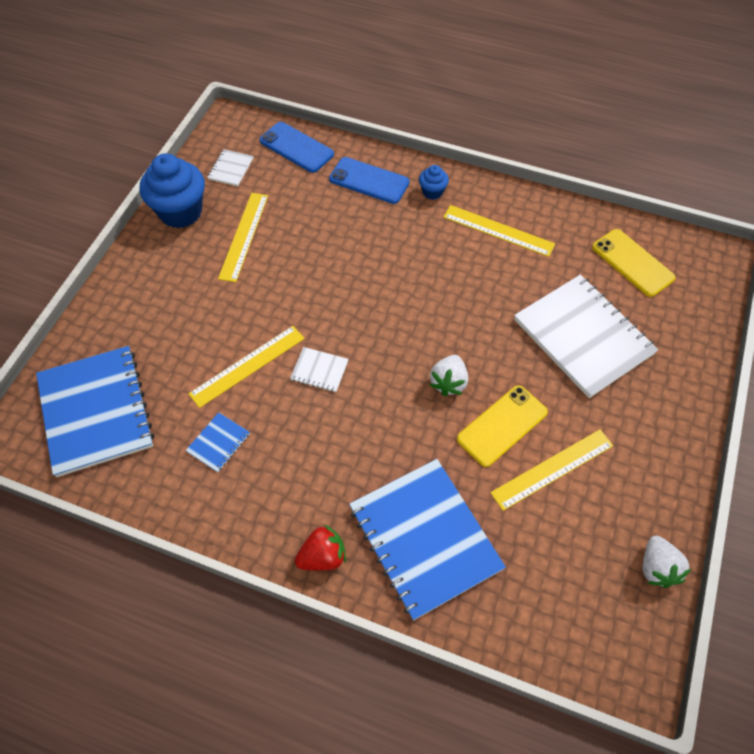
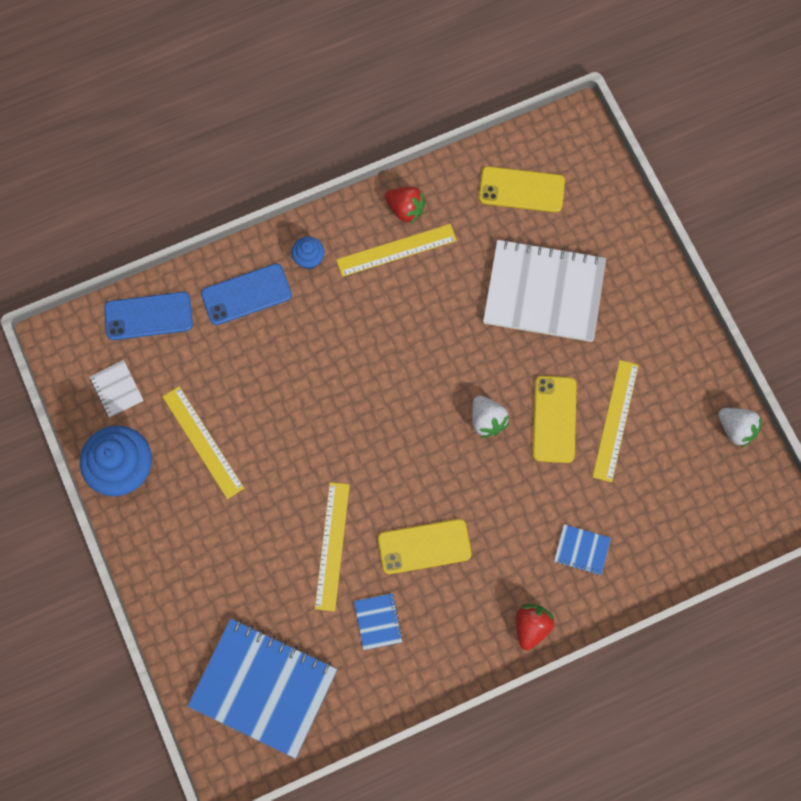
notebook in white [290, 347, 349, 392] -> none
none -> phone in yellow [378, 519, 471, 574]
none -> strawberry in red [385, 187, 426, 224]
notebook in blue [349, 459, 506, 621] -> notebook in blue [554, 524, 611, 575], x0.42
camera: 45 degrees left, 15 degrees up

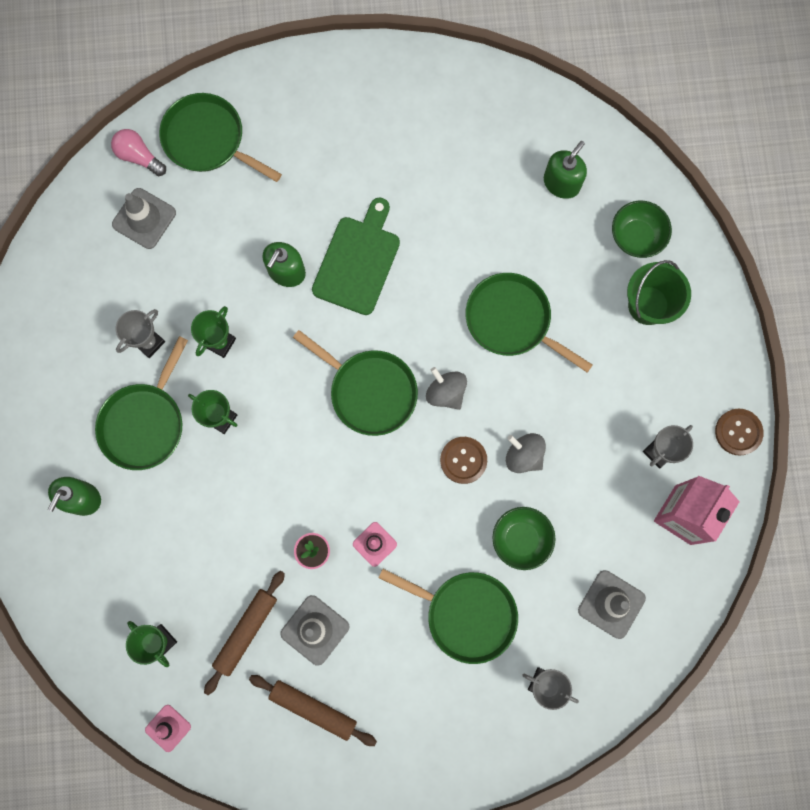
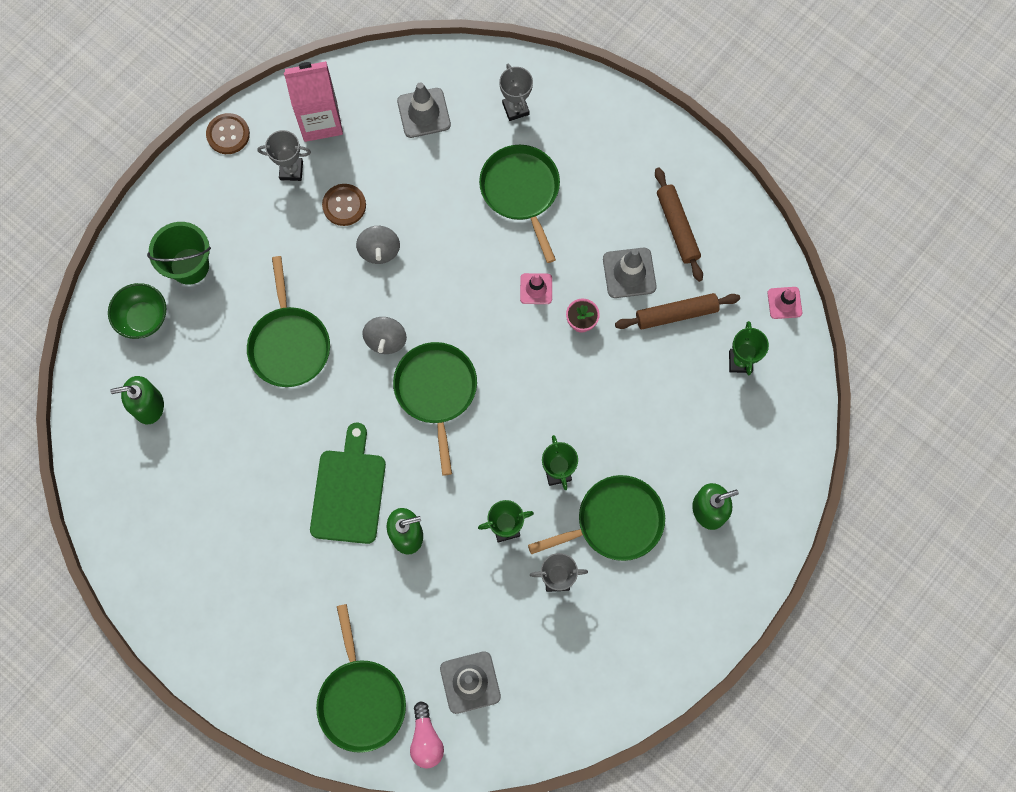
bowl in green [492, 507, 556, 570] -> none
button in brown [440, 437, 487, 484] -> button in brown [322, 184, 366, 226], shifted
cutting board in green [312, 198, 400, 315] -> cutting board in green [310, 423, 386, 544], 120 degrees clockwise
camera: 135 degrees left, 5 degrees down

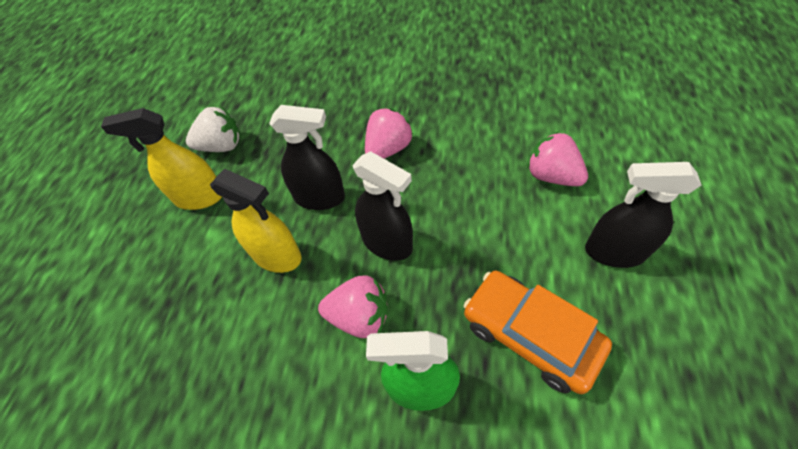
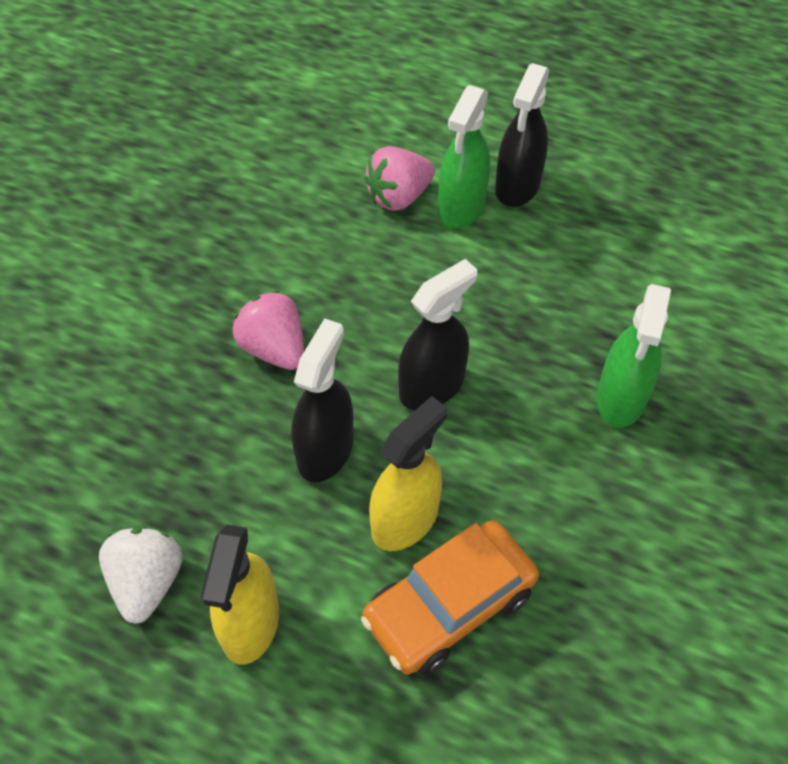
strawberry in pink [318, 275, 388, 338] -> none
none -> spray bottle in green [438, 85, 490, 229]
car in orange [463, 271, 612, 394] -> car in orange [361, 520, 539, 675], shifted
camera: 80 degrees left, 0 degrees up

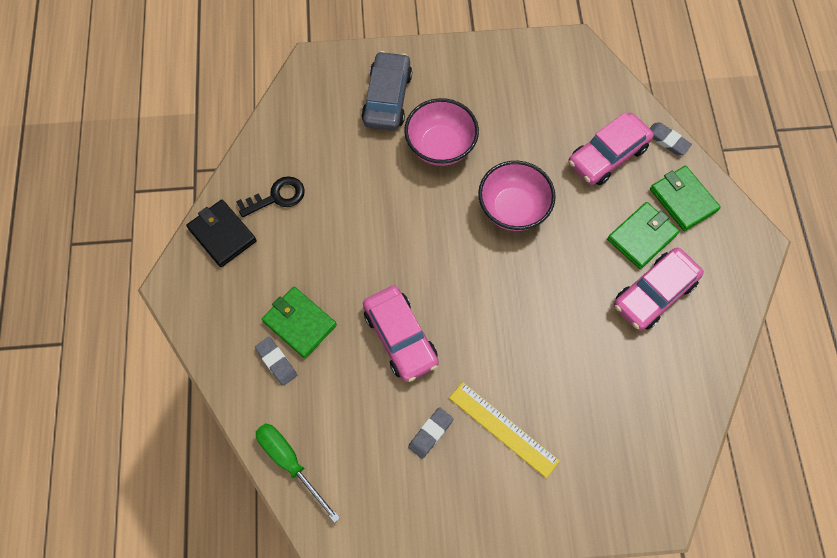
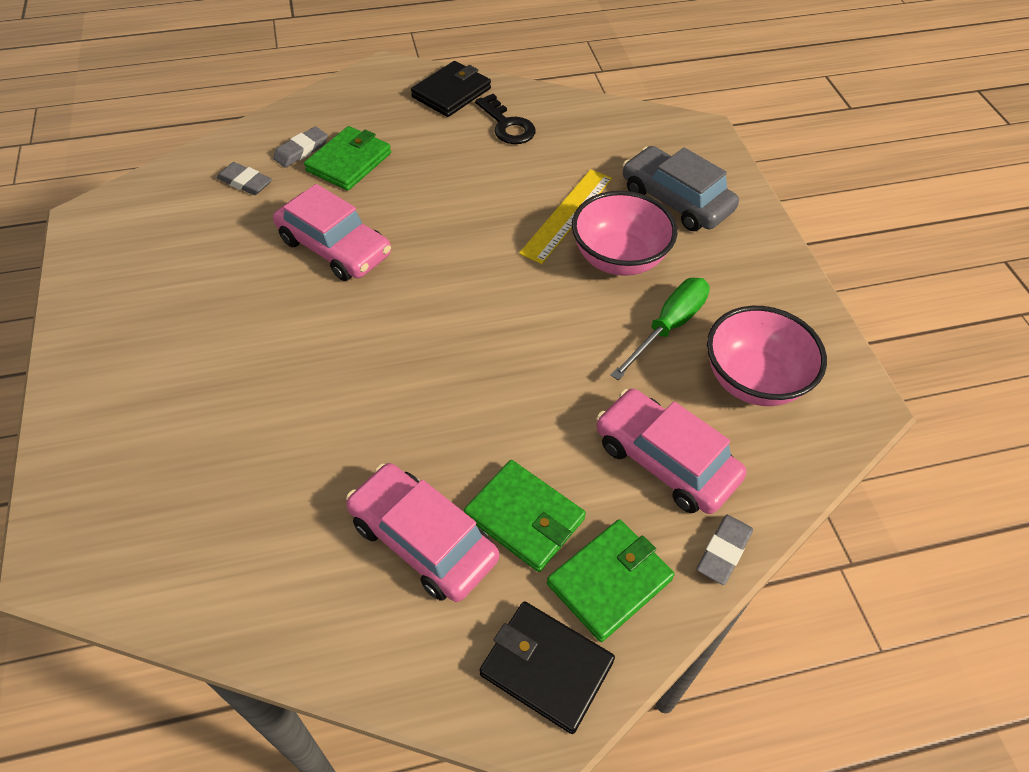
none -> wallet in black [480, 601, 615, 734]
screwdriver in green [256, 423, 340, 523] -> screwdriver in green [611, 278, 710, 380], shifted
eraser in grey [408, 407, 453, 459] -> eraser in grey [217, 162, 272, 195], shifted
ruler in yellow [449, 382, 560, 478] -> ruler in yellow [519, 169, 612, 264], shifted
bowl in pink [478, 161, 556, 231] -> bowl in pink [707, 306, 827, 406], shifted
car in grey [361, 51, 412, 131] -> car in grey [623, 146, 739, 231], 135 degrees counterclockwise
car in pink [363, 285, 439, 382] -> car in pink [273, 184, 391, 281], 105 degrees counterclockwise
camera: 80 degrees right, 15 degrees down

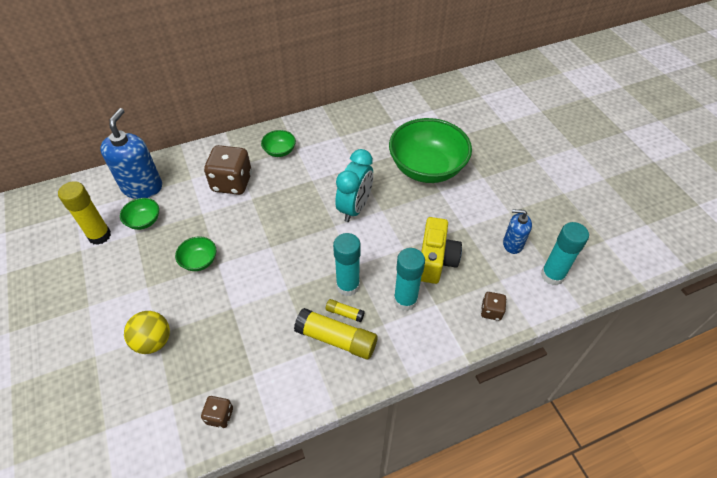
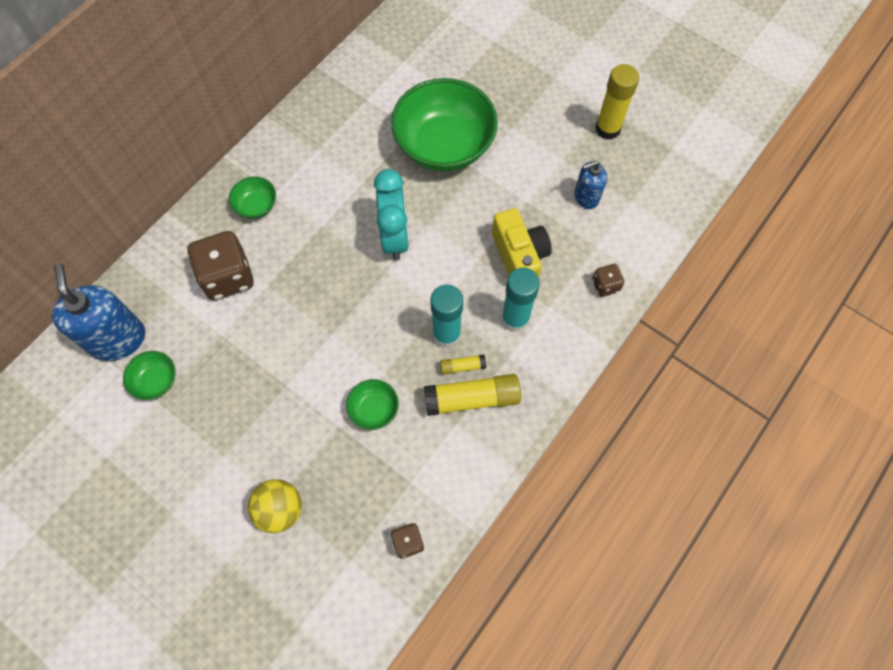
glue stick in turquoise [541, 222, 589, 285] -> none
glue stick in yellow [58, 181, 111, 245] -> glue stick in yellow [595, 64, 639, 139], shifted
bowl in green [175, 236, 216, 271] -> bowl in green [346, 379, 399, 430], shifted
camera: 30 degrees left, 15 degrees up

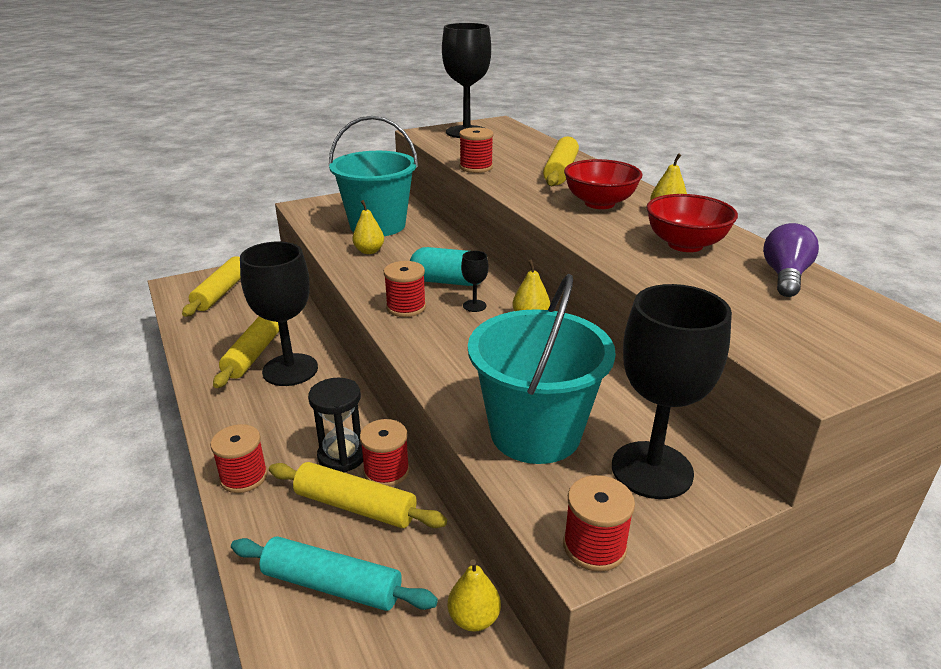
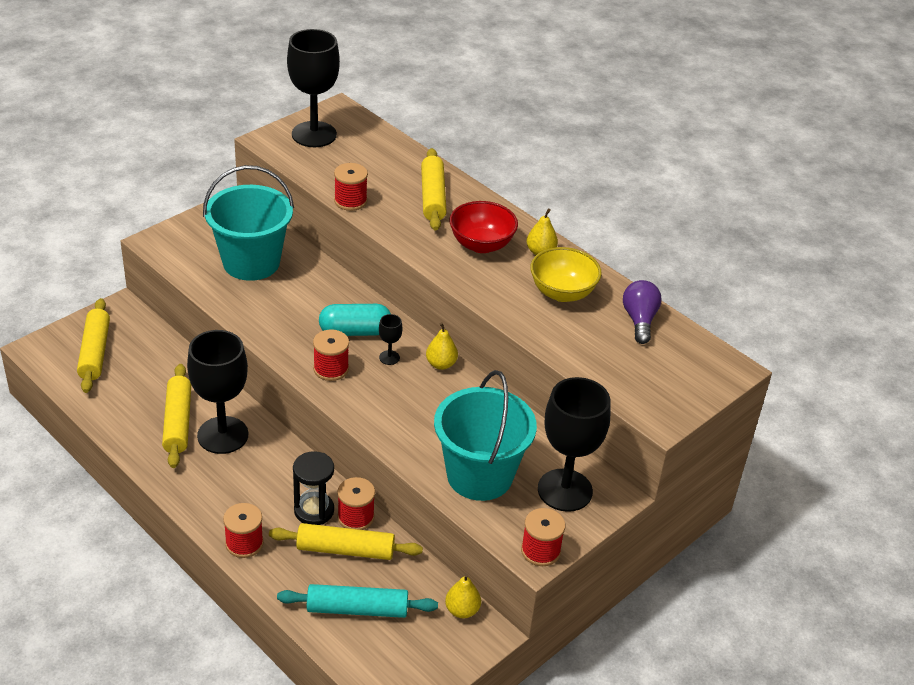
pear in yellow [352, 200, 384, 254] -> none
bowl in red [646, 194, 738, 252] -> bowl in yellow [530, 247, 602, 302]
camera: 20 degrees left, 10 degrees up

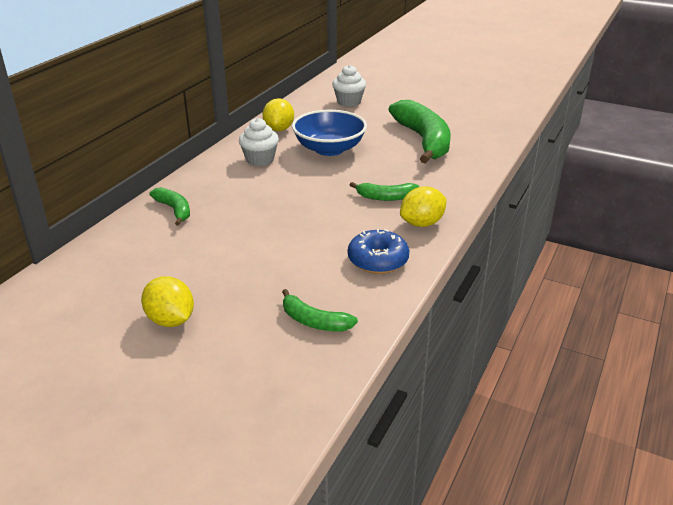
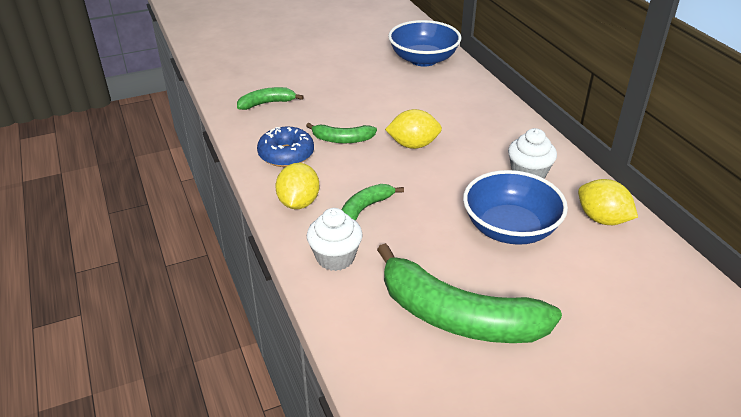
none -> bowl in blue [388, 20, 461, 66]
lemon in yellow [141, 276, 194, 327] -> lemon in yellow [385, 109, 442, 149], shifted
banana in green [149, 187, 190, 226] -> banana in green [306, 123, 377, 143], shifted
cupcake in white [332, 65, 366, 107] -> cupcake in white [307, 208, 363, 271], shifted
camera: 130 degrees right, 5 degrees up

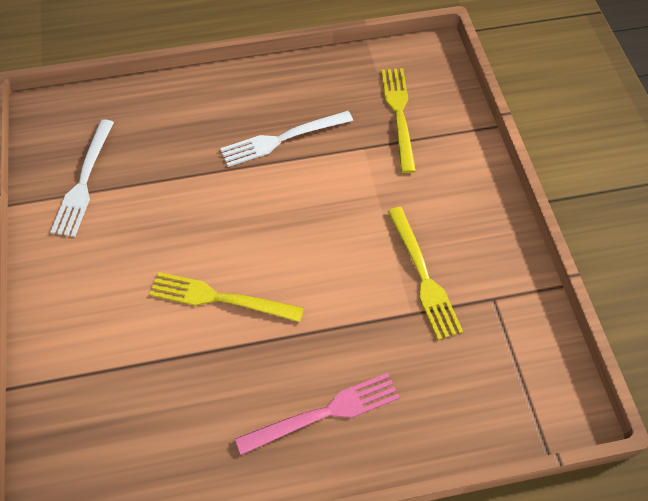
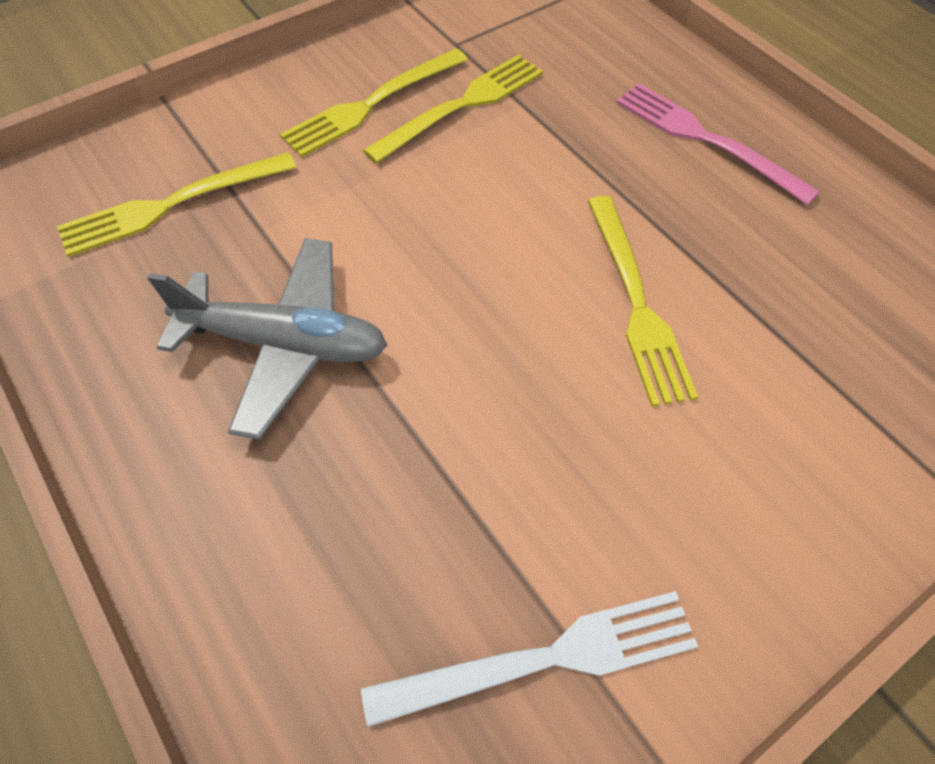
none -> fork in yellow [280, 48, 468, 158]
fork in white [220, 111, 353, 167] -> plane in grey [147, 238, 387, 440]
camera: 115 degrees left, 0 degrees up

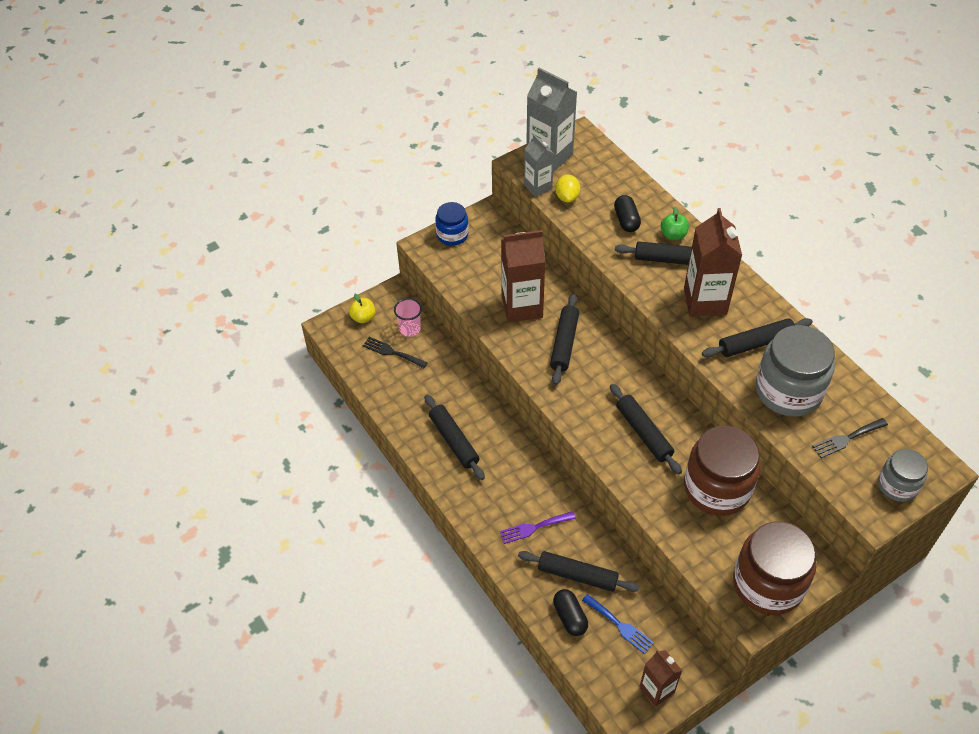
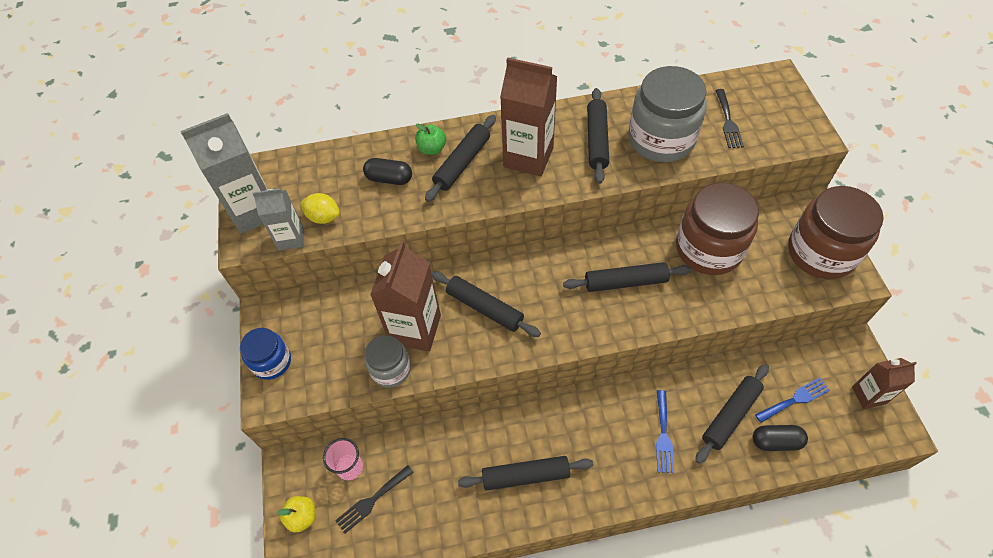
jar in grey [878, 449, 928, 502] -> jar in grey [364, 335, 411, 388], shifted
fork in purple [499, 511, 576, 544] -> fork in blue [656, 390, 674, 473]
camera: 65 degrees left, 5 degrees up

